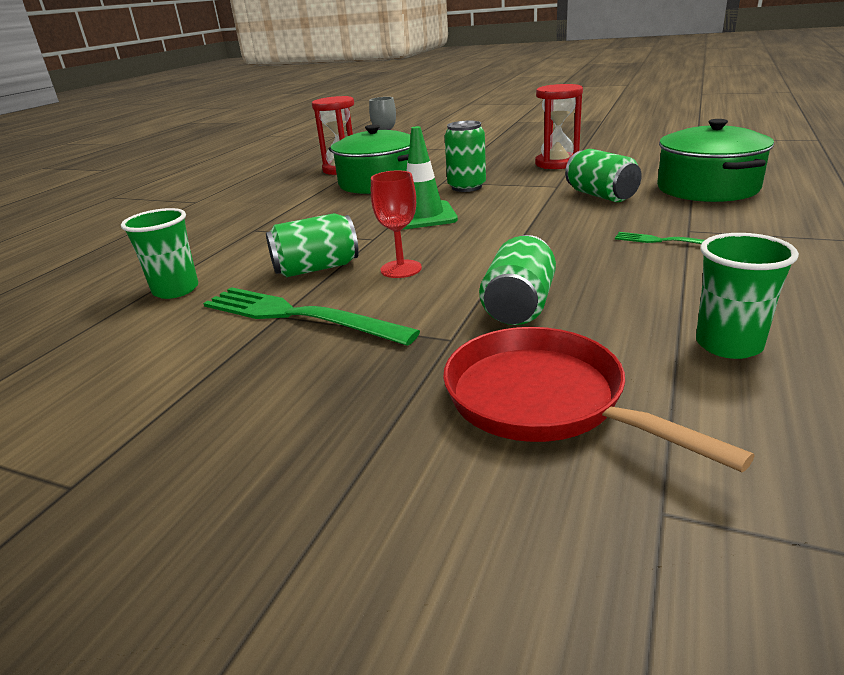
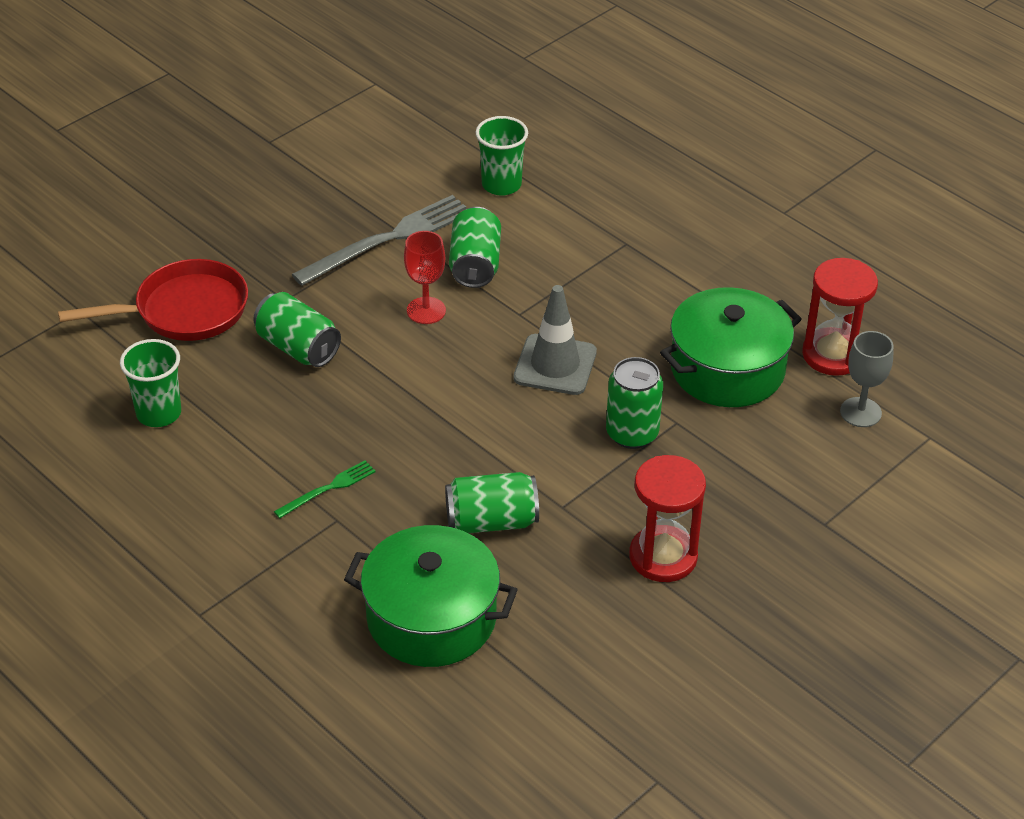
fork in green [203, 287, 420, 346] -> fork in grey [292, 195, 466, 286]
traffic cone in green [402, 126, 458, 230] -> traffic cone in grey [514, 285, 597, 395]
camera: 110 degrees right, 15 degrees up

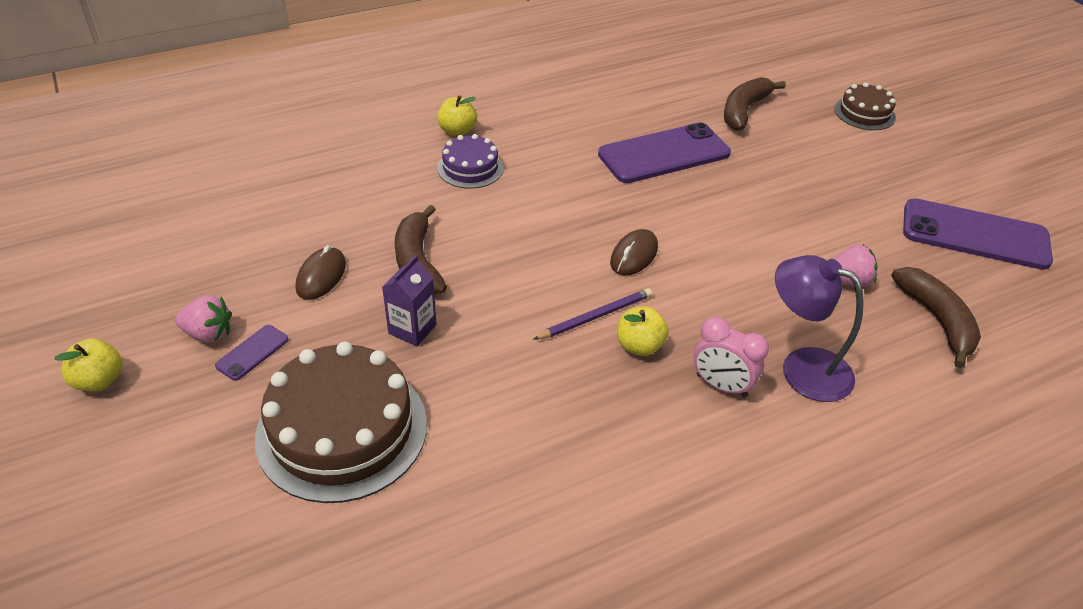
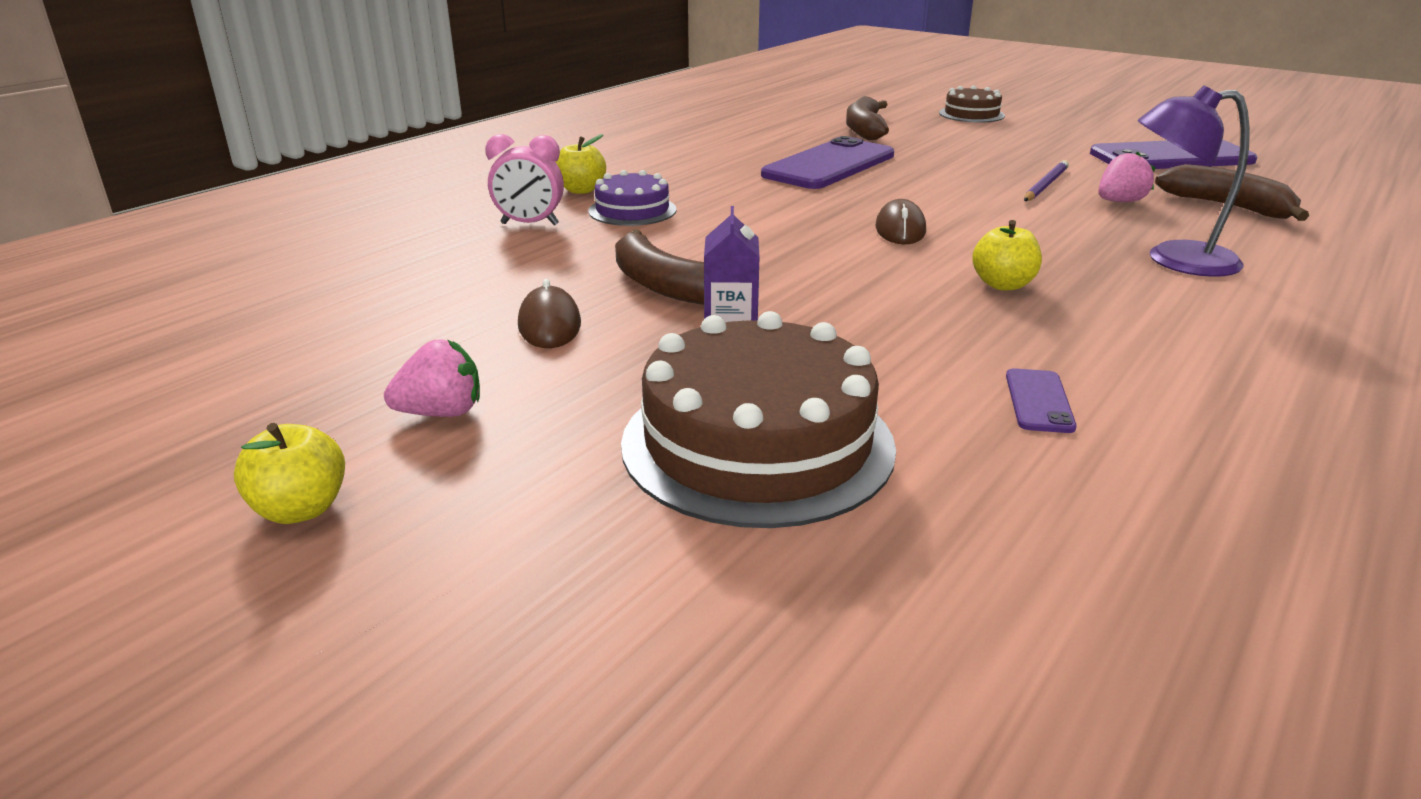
phone in purple [215, 325, 289, 381] -> phone in purple [1006, 368, 1077, 433], shifted
pencil in purple [533, 288, 652, 340] -> pencil in purple [1024, 160, 1069, 201], shifted
clock in pink [693, 317, 769, 397] -> clock in pink [485, 134, 564, 225], shifted
camera: 25 degrees left, 15 degrees down

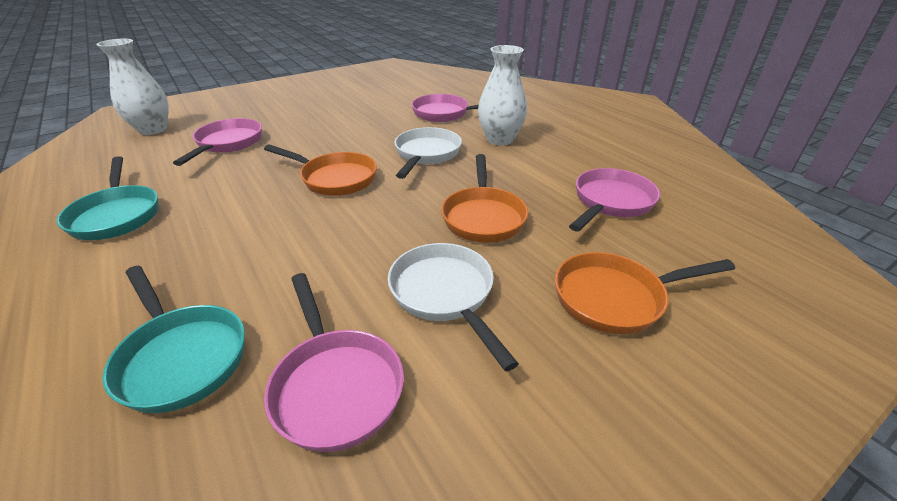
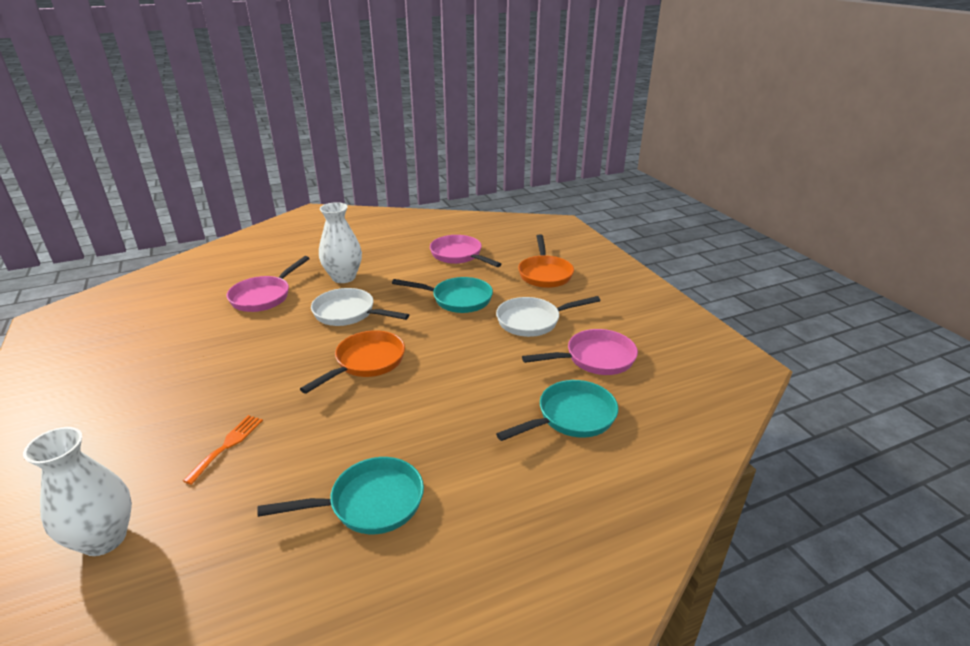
pan in pink [173, 118, 262, 166] -> fork in orange [183, 415, 263, 485]
pan in orange [441, 154, 528, 243] -> pan in turquoise [392, 277, 493, 313]
camera: 80 degrees left, 5 degrees down

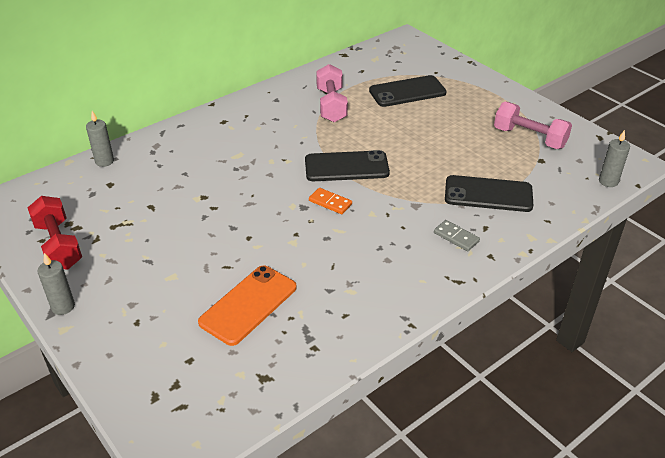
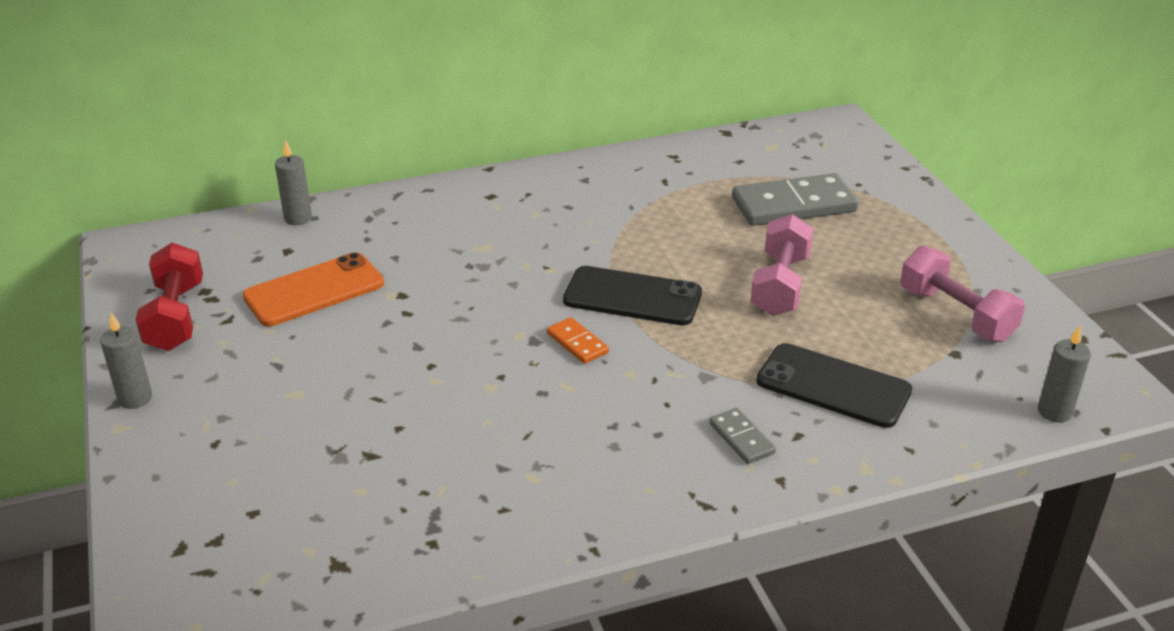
phone in orange [198, 266, 297, 346] -> phone in orange [243, 252, 384, 326], shifted
dumbbell in pink [316, 64, 348, 122] -> dumbbell in pink [751, 214, 813, 316], shifted
phone in black [369, 75, 447, 107] -> domino in grey [732, 173, 858, 226]
camera: 20 degrees right, 5 degrees down

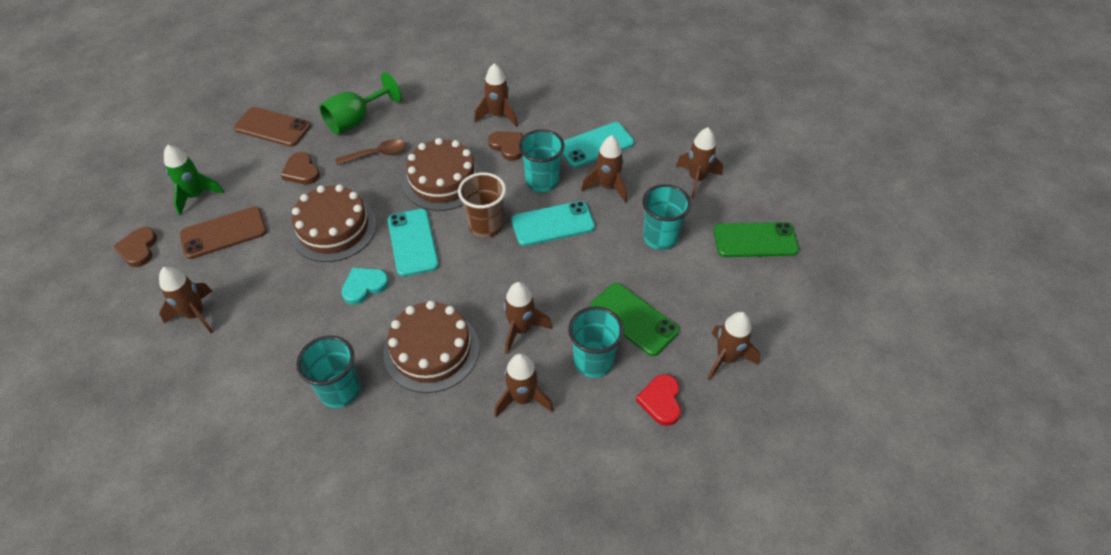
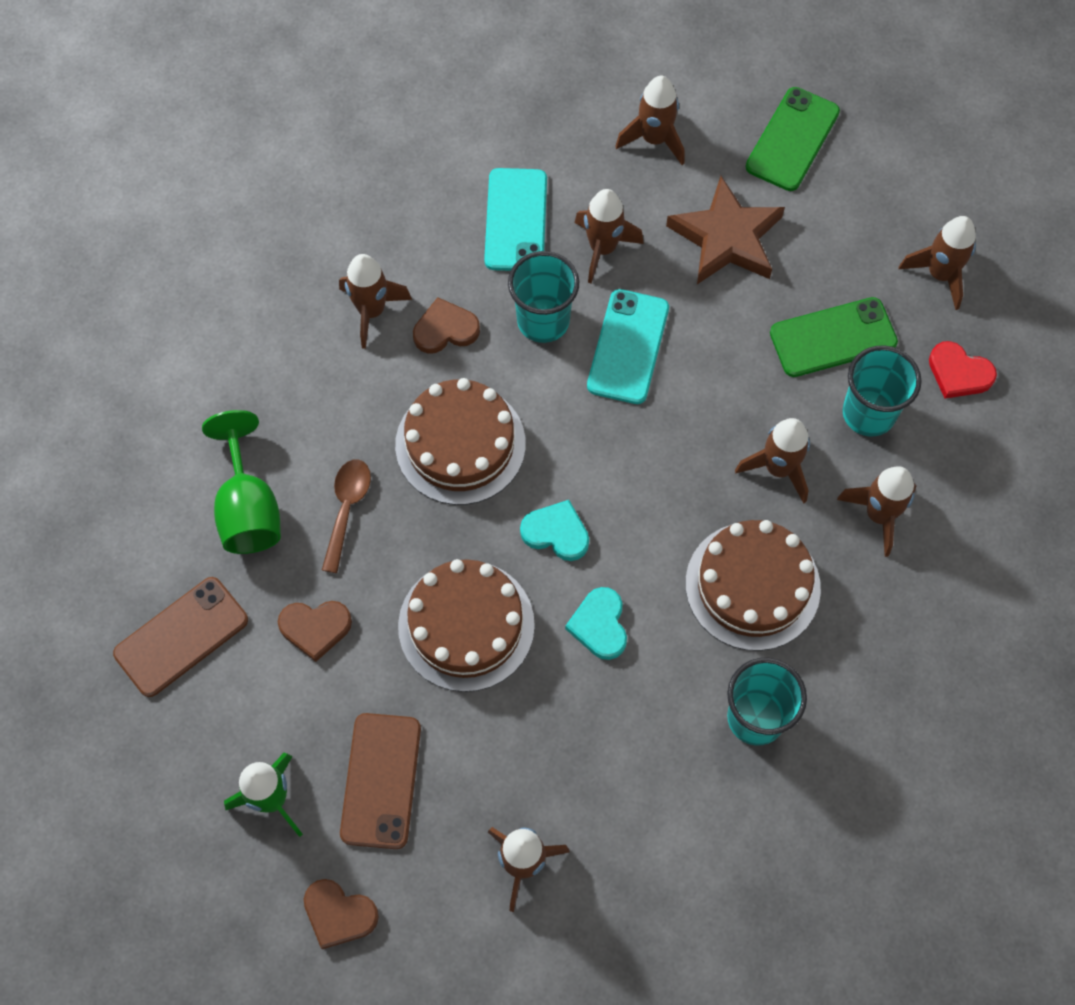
cup in brown [458, 173, 506, 238] -> none
phone in turquoise [388, 209, 439, 277] -> heart in turquoise [520, 500, 589, 561]
cup in turquoise [642, 184, 691, 250] -> star in brown [666, 176, 785, 284]
camera: 60 degrees left, 15 degrees up

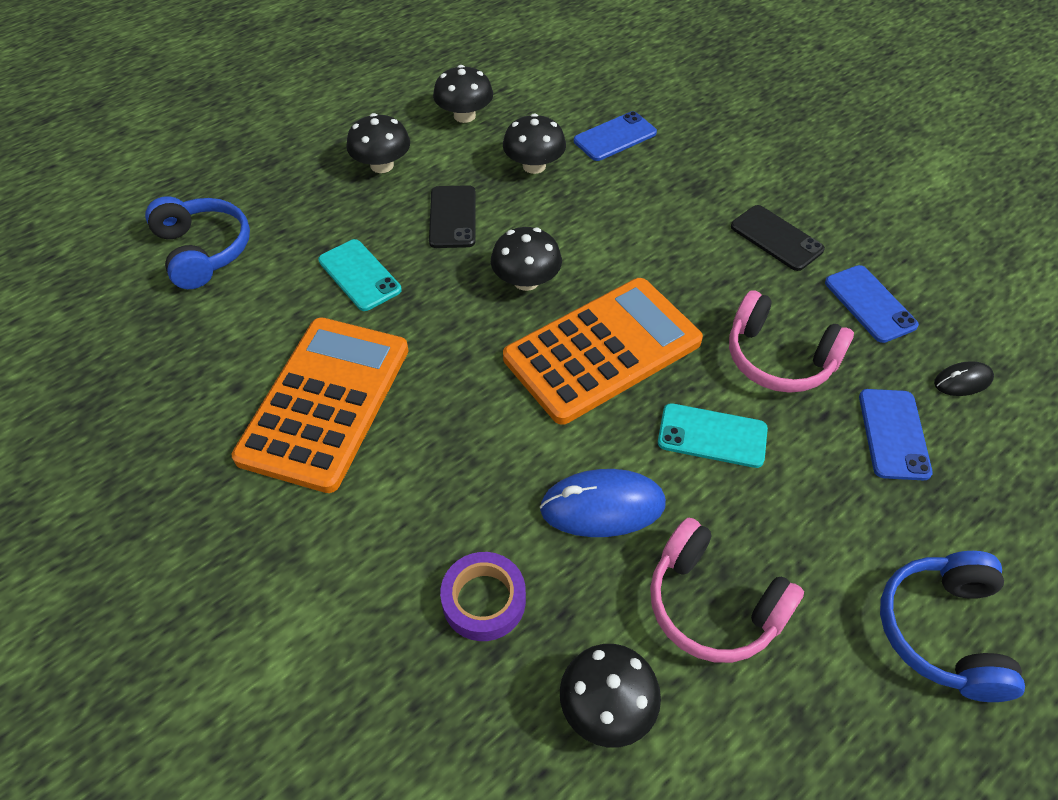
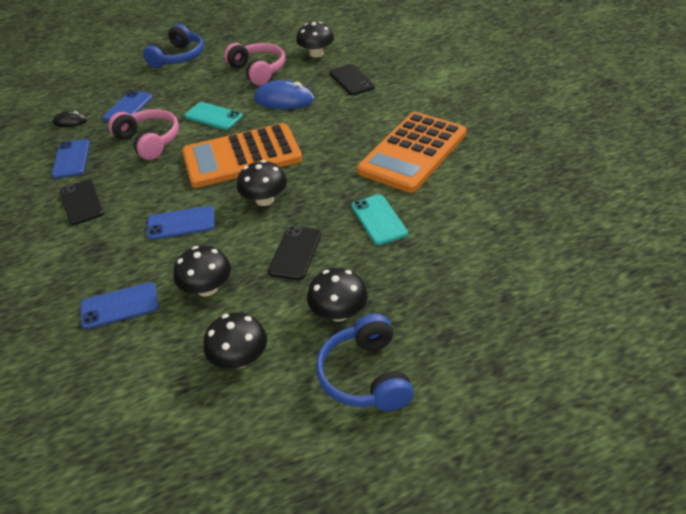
none -> phone in blue [147, 206, 215, 240]
headphones in blue [145, 196, 250, 289] -> headphones in blue [316, 313, 414, 411], shifted
tape in purple [440, 552, 526, 641] -> phone in black [329, 64, 375, 95]
camera: 160 degrees left, 10 degrees down

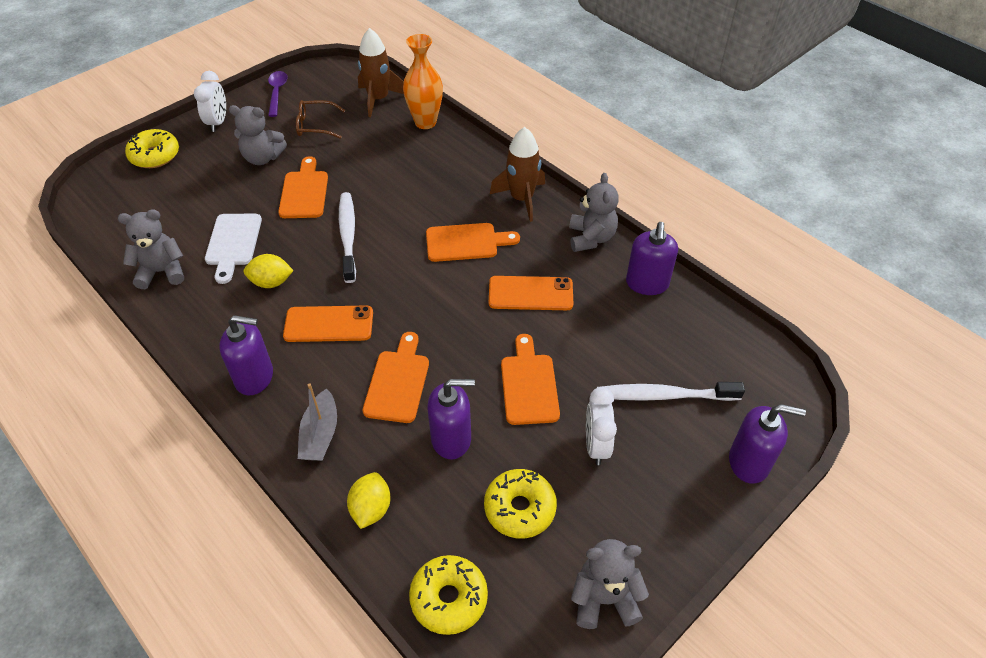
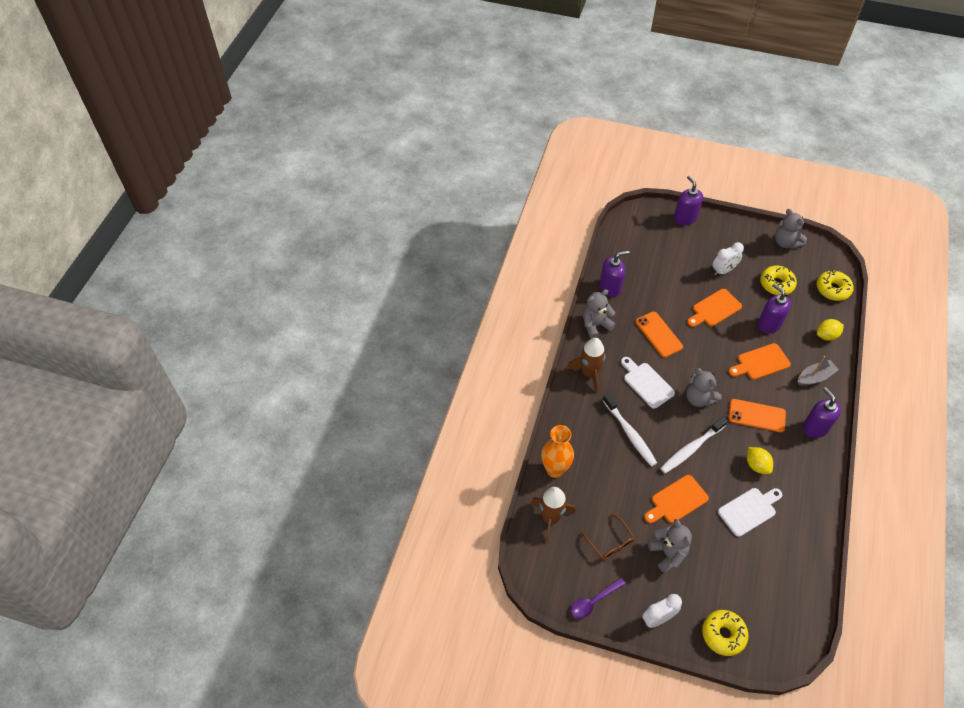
teddy bear in grey [118, 209, 184, 289] -> teddy bear in grey [686, 368, 722, 407], shifted
toothbrush in white [597, 382, 745, 401] -> toothbrush in white [603, 393, 657, 467], shifted
cutting board in orange [426, 223, 520, 262] -> cutting board in white [621, 357, 675, 409]
phone in orange [283, 305, 373, 342] -> phone in orange [728, 399, 786, 432], 45 degrees counterclockwise
camera: 120 degrees left, 5 degrees up

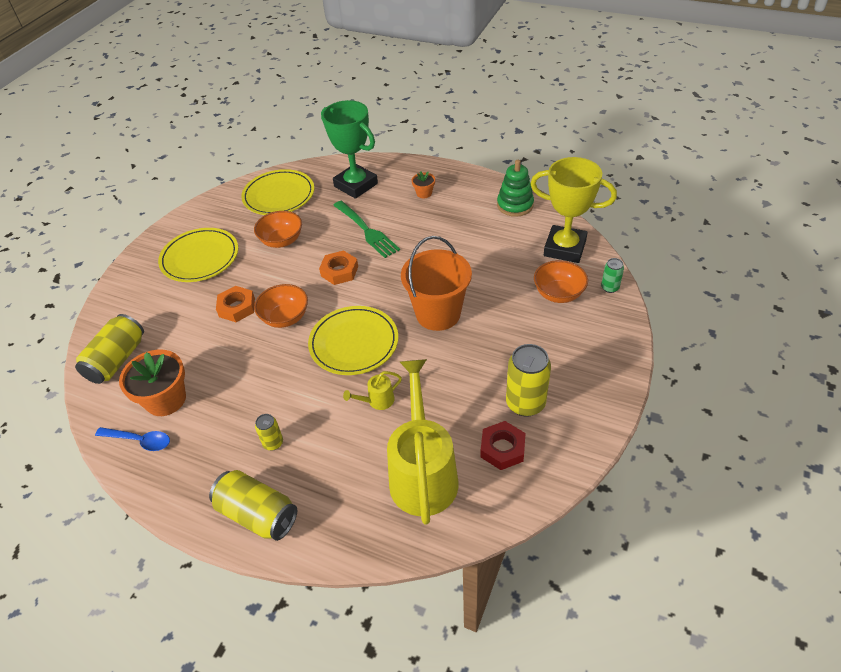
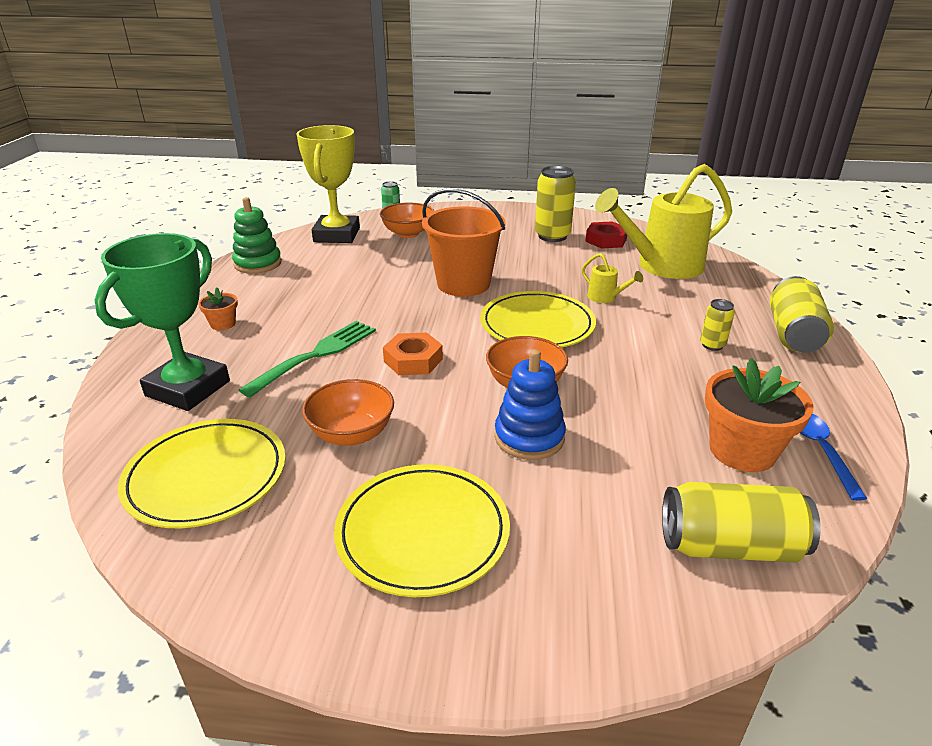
nut in orange [216, 286, 255, 322] -> stacking toy in blue [495, 349, 566, 460]
camera: 110 degrees left, 15 degrees down

